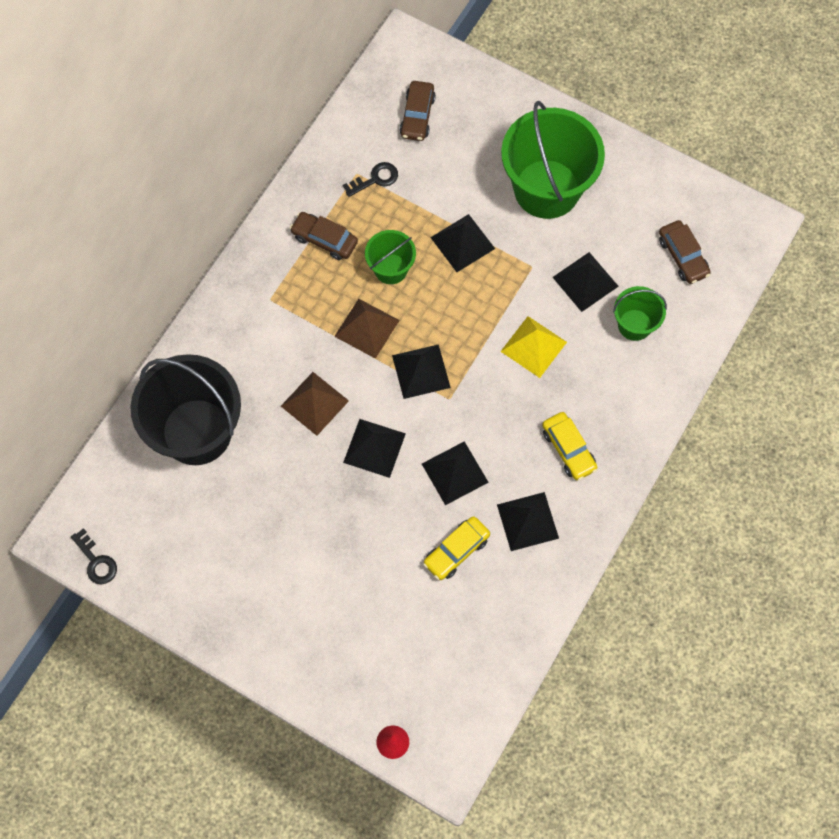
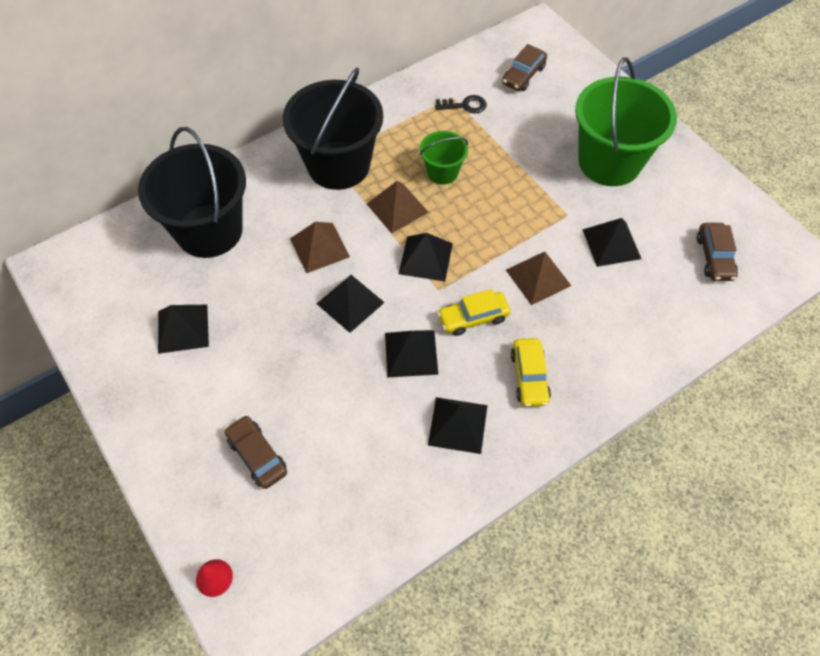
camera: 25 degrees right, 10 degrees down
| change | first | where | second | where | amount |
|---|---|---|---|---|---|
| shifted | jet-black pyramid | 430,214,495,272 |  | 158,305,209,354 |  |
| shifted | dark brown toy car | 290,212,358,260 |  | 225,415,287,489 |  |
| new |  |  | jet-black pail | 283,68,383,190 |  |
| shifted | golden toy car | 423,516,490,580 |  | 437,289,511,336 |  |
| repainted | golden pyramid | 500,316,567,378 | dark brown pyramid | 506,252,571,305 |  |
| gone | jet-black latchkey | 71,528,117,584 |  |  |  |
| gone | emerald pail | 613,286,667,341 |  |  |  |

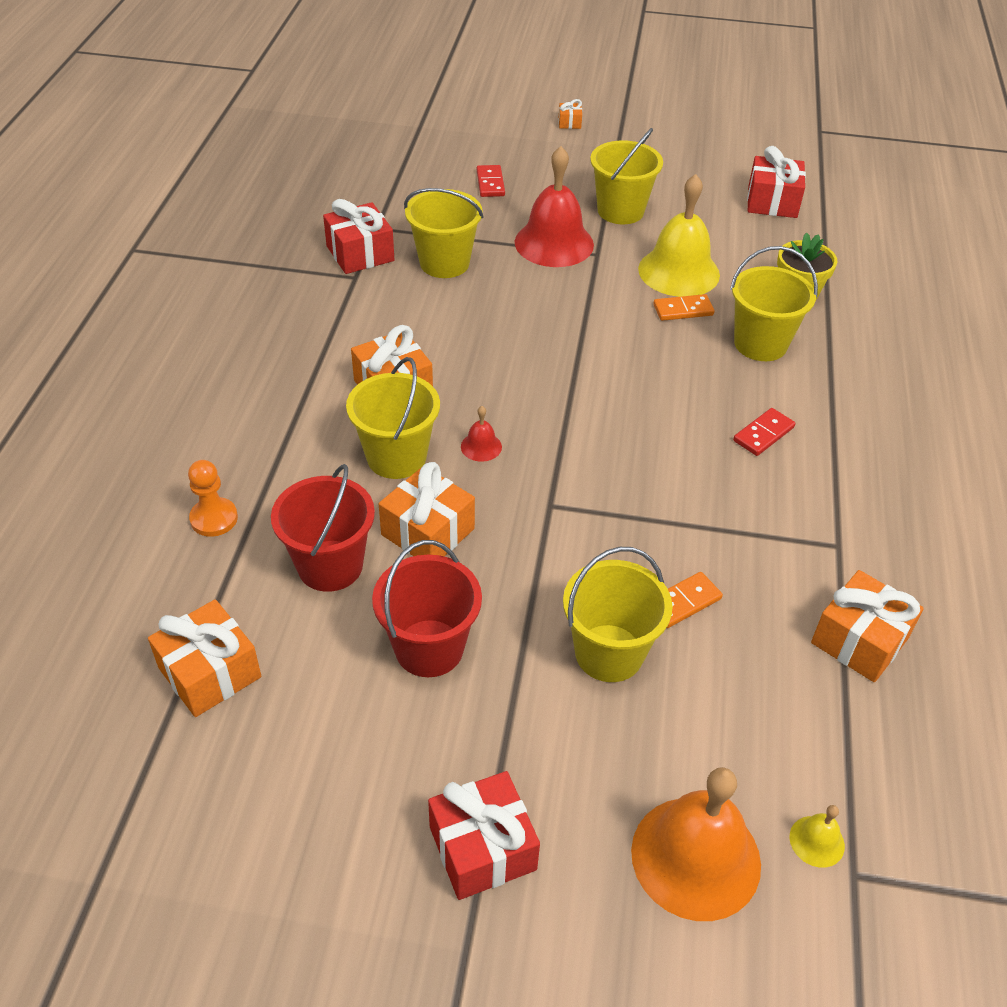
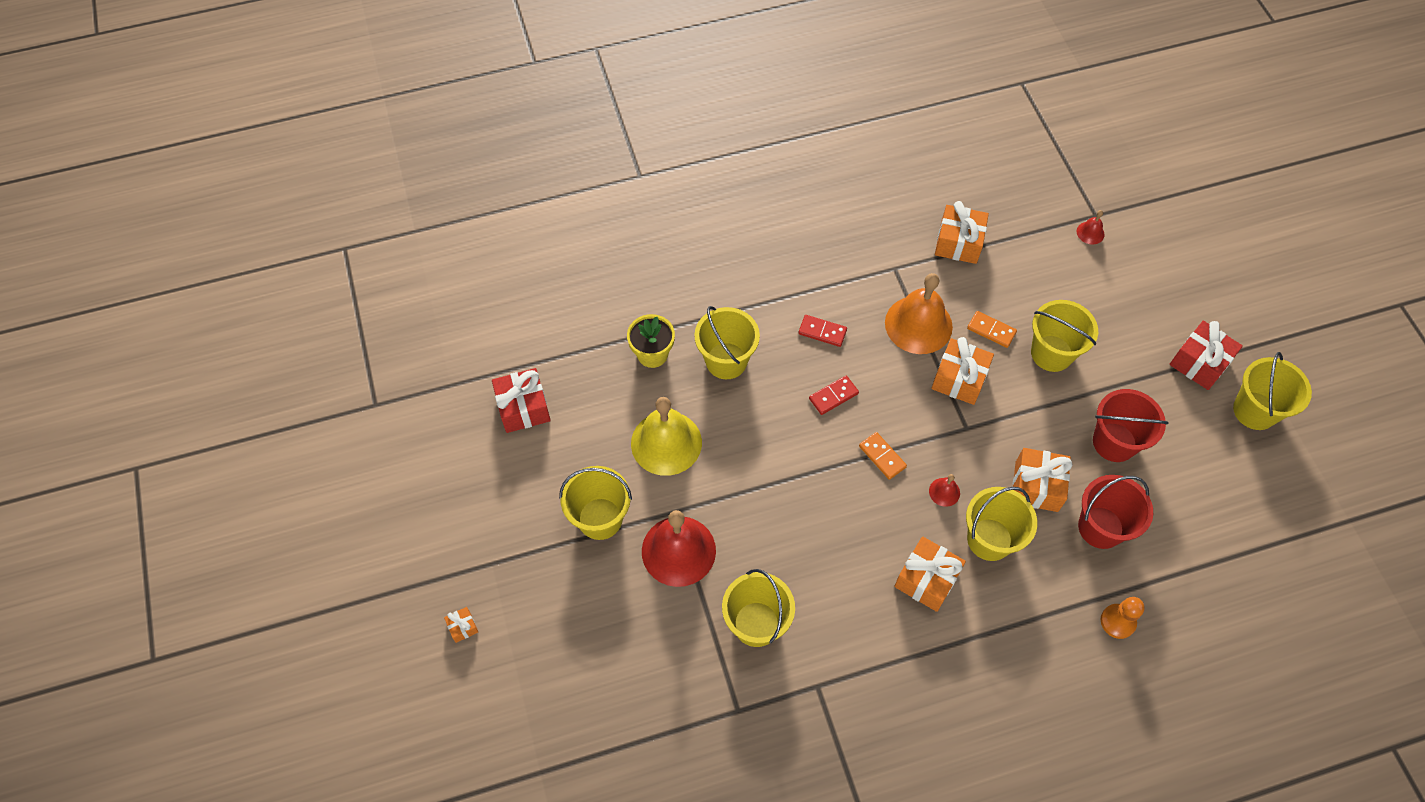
camera: 115 degrees left, 15 degrees up
| change | first | where | second | where | amount |
|---|---|---|---|---|---|
| shifted | crimson domino | 477,165,505,197 |  | 809,376,859,415 |  |
| shifted | orange domino | 653,294,715,321 |  | 859,432,907,480 |  |
| shifted | orange bell | 631,767,761,921 |  | 885,273,953,354 |  |
| shifted | orange gift | 148,599,261,717 |  | 931,337,994,405 |  |
| repainted | golden bell | 790,805,845,868 | crimson bell | 1077,210,1105,244 |  |
| new |  |  | golden pail | 1233,352,1312,430 |  |
| gone | crimson gift | 323,199,394,274 |  |  |  |

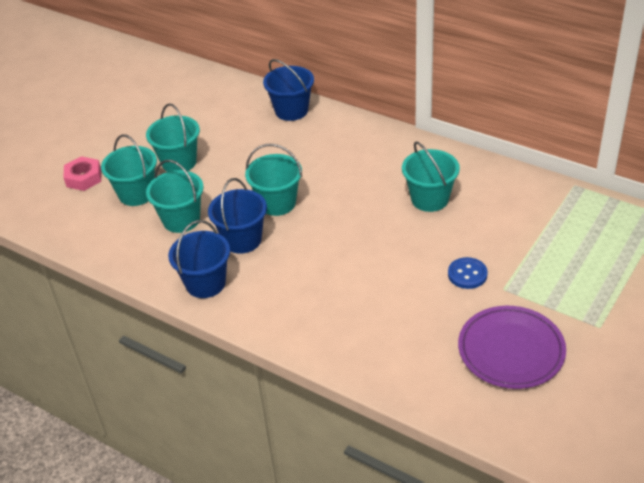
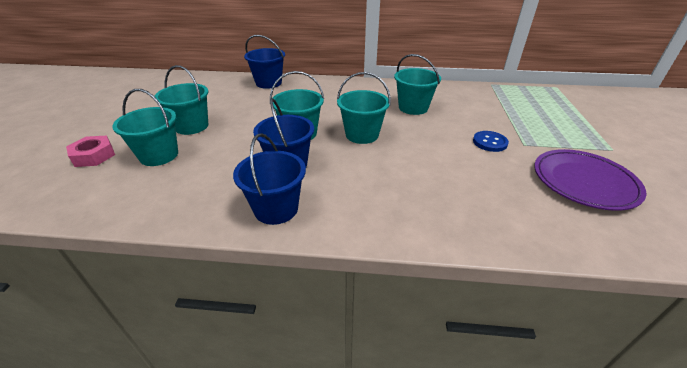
camera: 30 degrees left, 5 degrees down
| change | first | where | second | where | amount |
|---|---|---|---|---|---|
| shifted | turquoise pail | 146,160,204,233 |  | 337,72,391,144 |  |

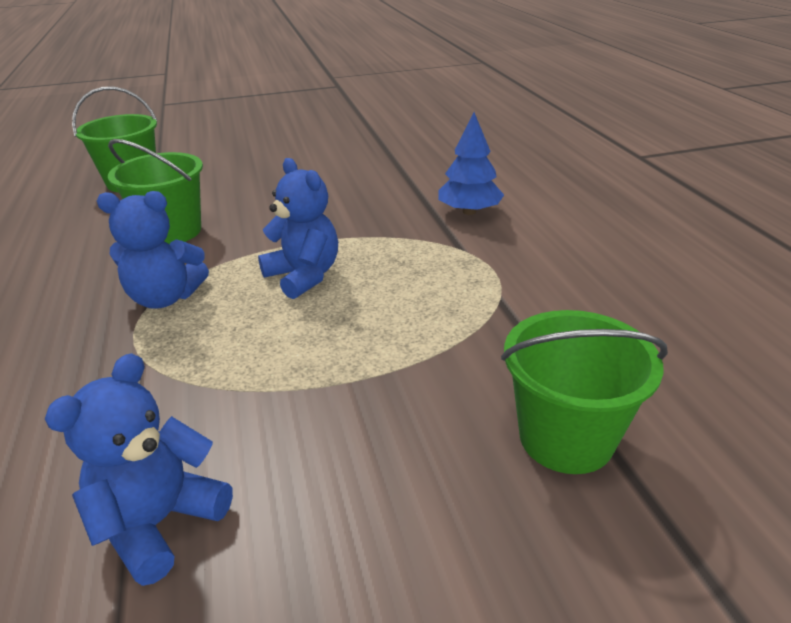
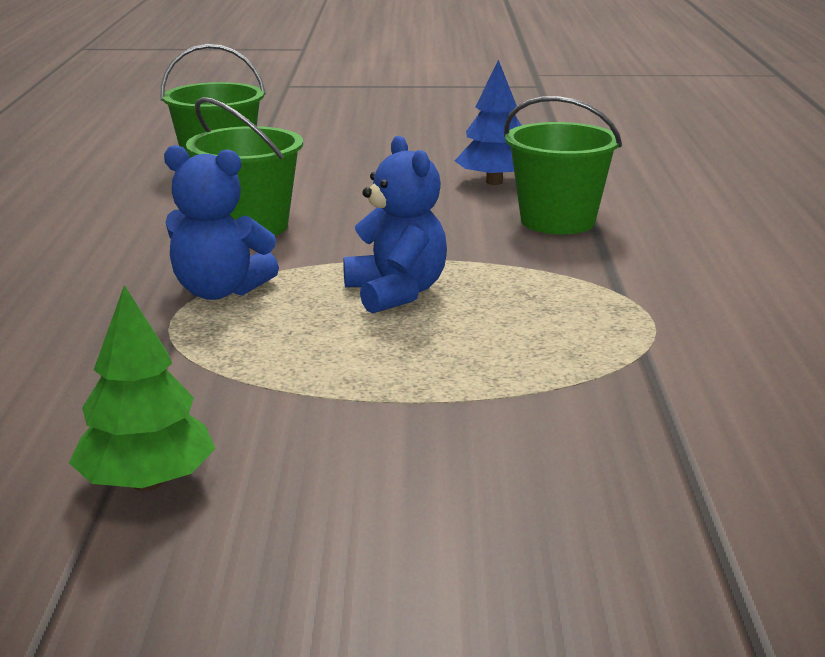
camera: 15 degrees right, 10 degrees down
| change | first | where | second | where | amount |
|---|---|---|---|---|---|
| swapped | royal blue stuffed bear | 45,353,233,586 | emerald toy tree | 69,285,216,491 |  |
| shifted | royal blue toy tree | 438,112,504,215 |  | 455,60,522,185 |  |
| shifted | emerald pail | 501,310,668,474 |  | 504,96,622,234 |  |

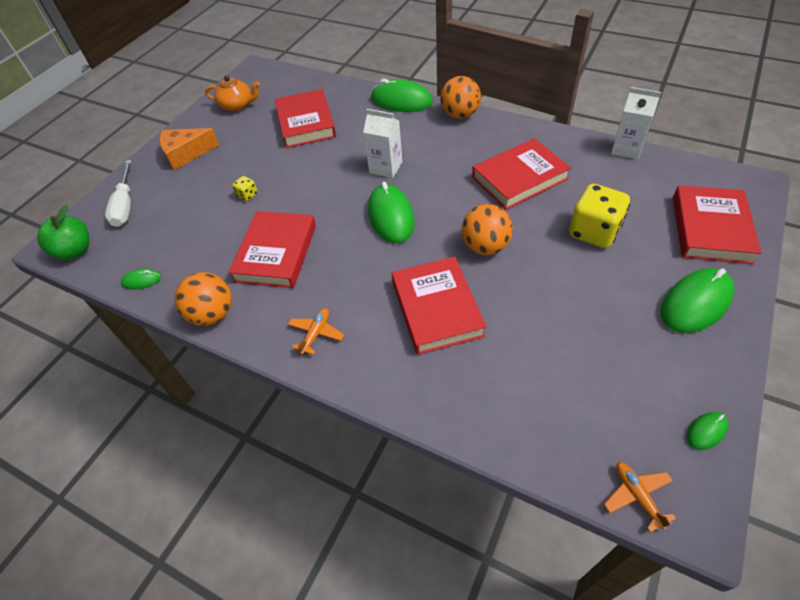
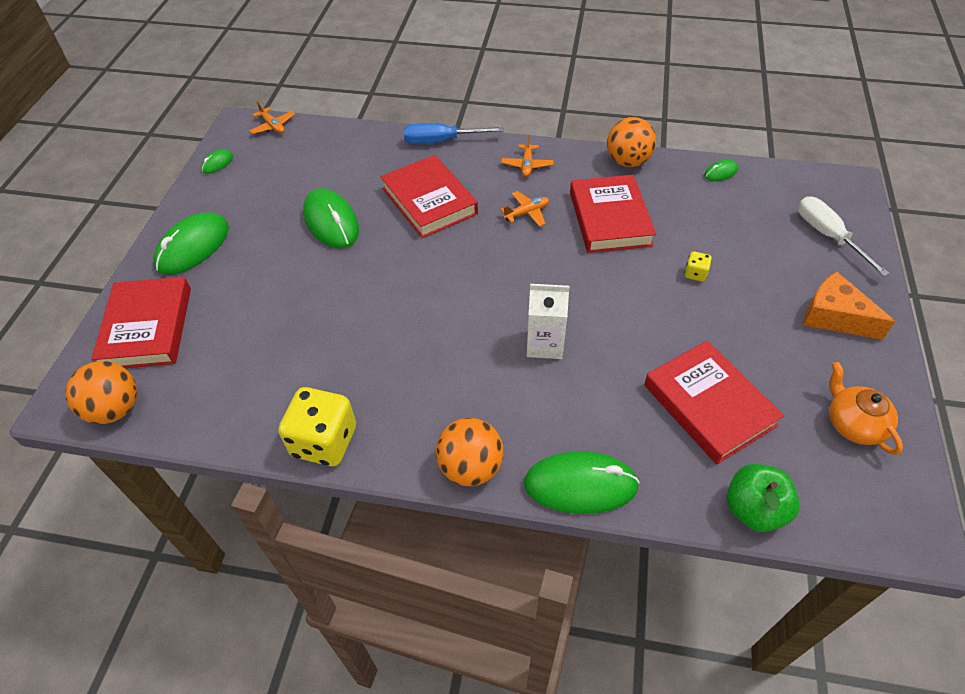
camera: 160 degrees right, 0 degrees up
| change | first | where | second | where | amount |
|---|---|---|---|---|---|
| shifted | orange play ball | 461,204,513,255 |  | 65,361,137,424 |  |
| shifted | golden die | 569,184,630,248 |  | 278,387,356,466 |  |
| shifted | emerald mouse | 368,182,414,243 |  | 303,188,359,249 |  |
| new |  |  | royal blue flat screwdriver | 404,123,504,144 |  |
| new |  |  | orange aeroplane | 500,191,549,227 |  |
| shifted | emerald apple fruit | 37,205,89,260 |  | 727,464,800,532 |  |
| rotated | orange cheese wedge | 159,128,219,170 |  | 804,272,896,340 | 105 degrees counterclockwise |
| rotated | orange tea pot | 205,76,260,112 |  | 829,362,903,455 | 75 degrees clockwise |
| gone | crimson book | 472,138,571,210 |  |  |  |
| gone | pure white juice carton | 611,87,661,160 |  |  |  |

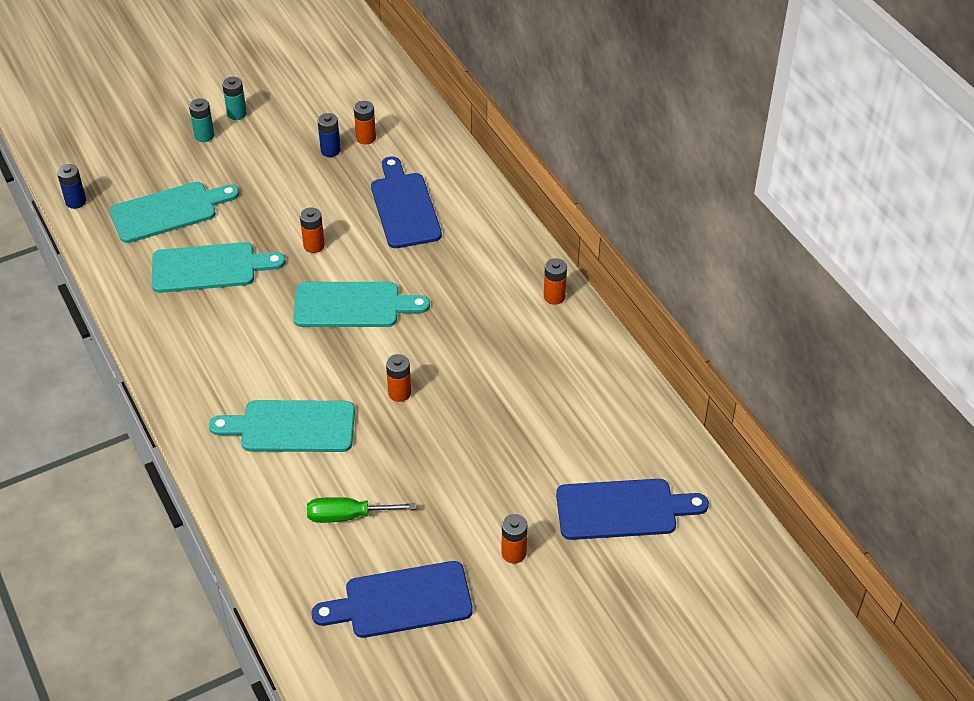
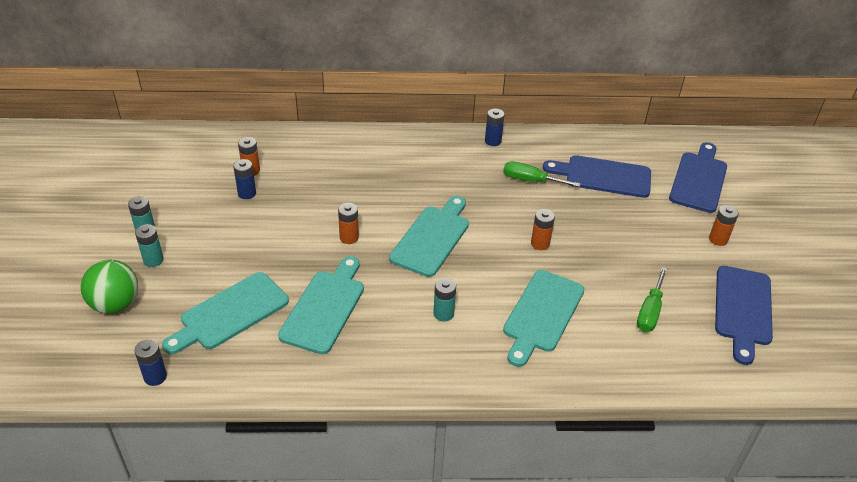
camera: 65 degrees left, 5 degrees down
| change | first | where | second | where | amount |
|---|---|---|---|---|---|
| new |  |  | emerald play ball | 81,260,138,314 |  |
| rotated | turquoise cutting board | 110,182,239,243 |  | 162,272,289,354 | 135 degrees counterclockwise |
| new |  |  | turquoise AA battery | 433,278,456,322 |  |
| repainted | orange AA battery | 544,258,567,305 | royal blue AA battery | 485,109,505,146 |  |
| new |  |  | emerald flat screwdriver | 503,161,581,187 |  |
| shifted | royal blue cutting board | 371,156,442,248 |  | 543,155,651,198 |  |

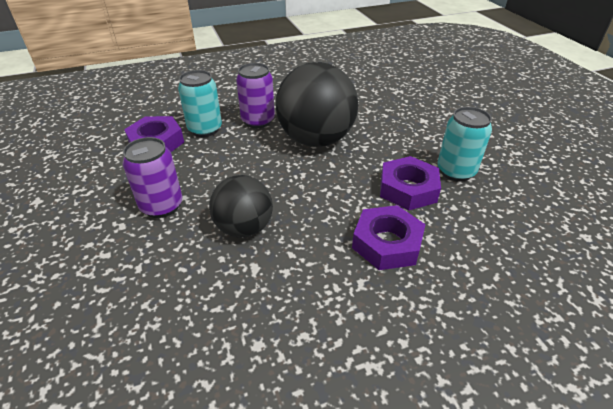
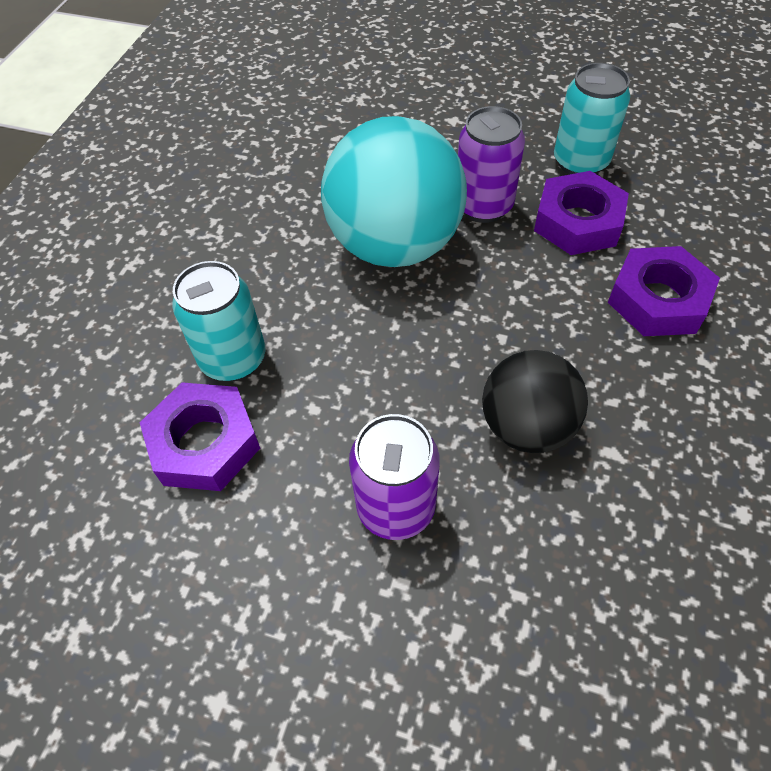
camera: 50 degrees left, 15 degrees up
| change | first | where | second | where | amount |
|---|---|---|---|---|---|
| repainted | jet-black play ball | 276,62,358,147 | turquoise play ball | 321,116,467,267 |  |
| shifted | royal purple tin | 236,63,275,128 |  | 458,106,525,223 |  |

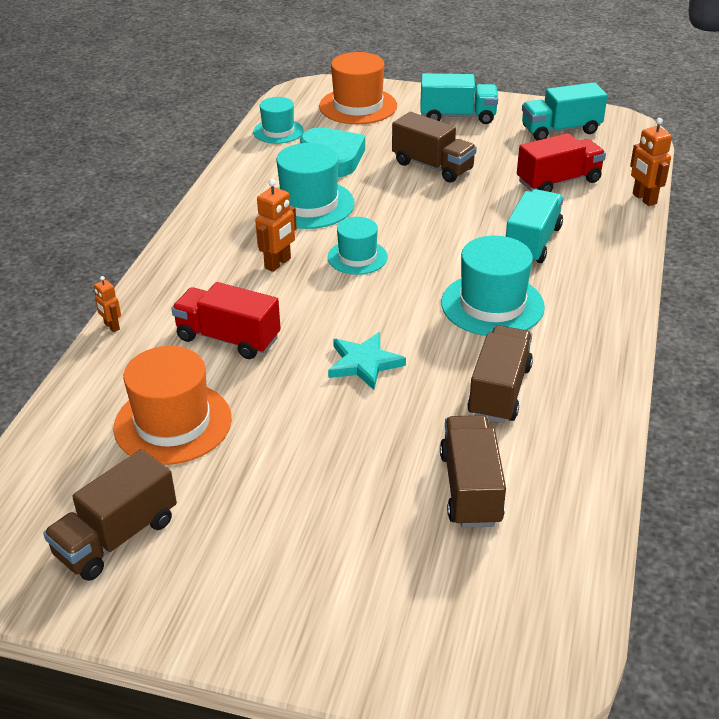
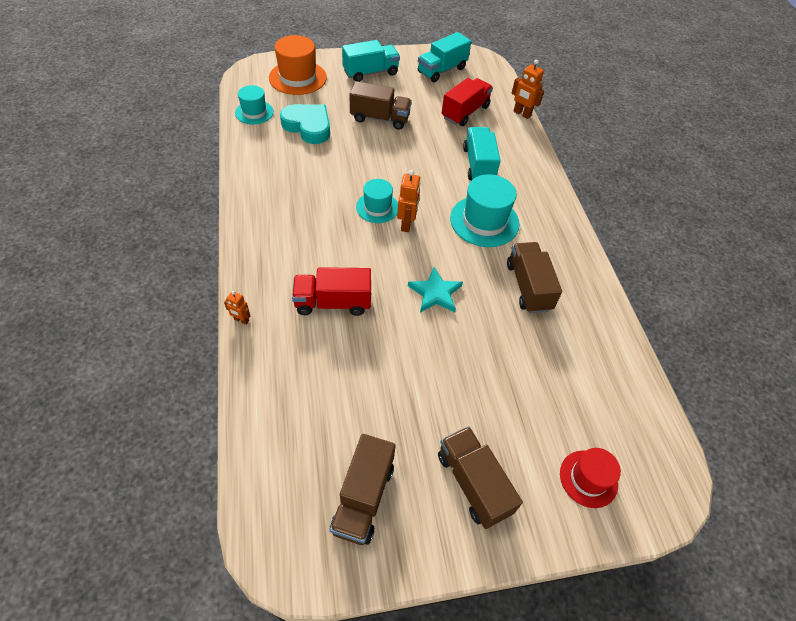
camera: 30 degrees left, 15 degrees up
| change | first | where | second | where | amount |
|---|---|---|---|---|---|
| shifted | orange robot | 255,179,297,272 |  | 397,170,421,232 |  |
| shifted | dark brown truck | 440,415,506,528 |  | 438,426,523,529 |  |
| new |  |  | crimson top hat | 560,448,621,508 |  |
| gone | orange top hat | 113,346,232,465 |  |  |  |
| gone | turquoise top hat | 277,143,355,229 |  |  |  |

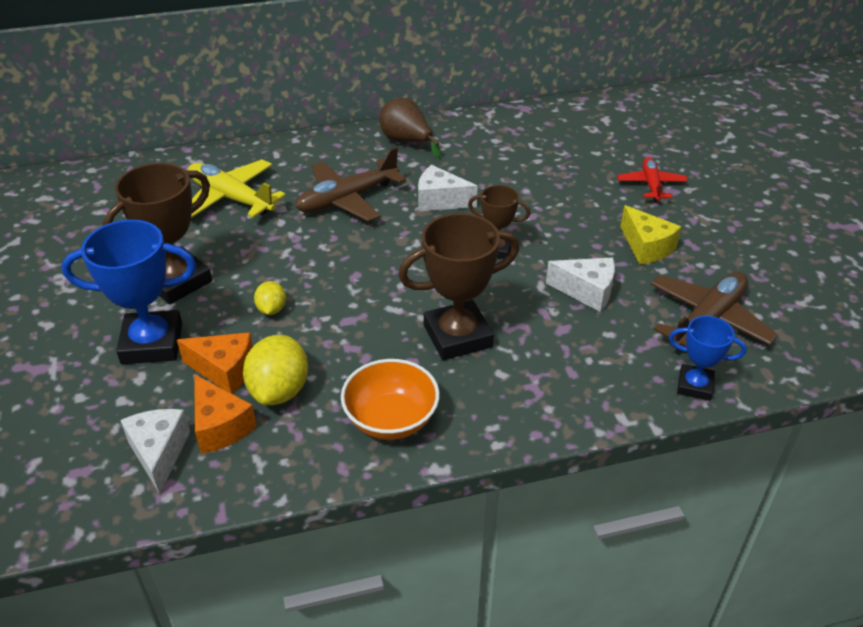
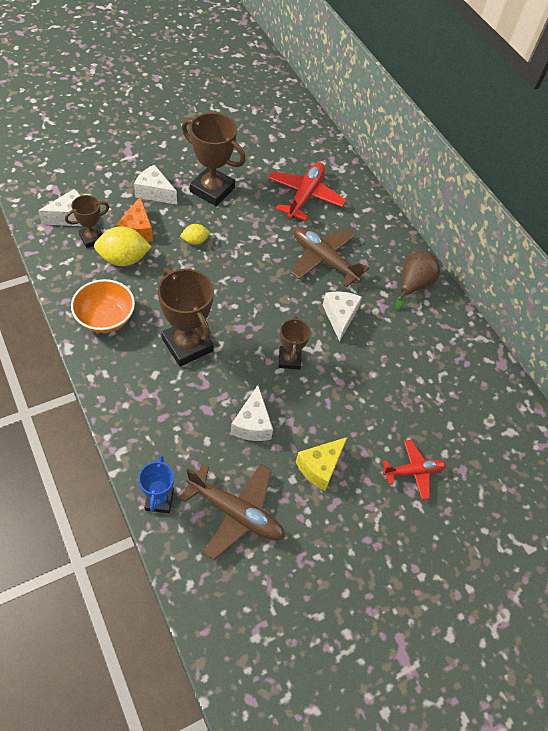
camera: 70 degrees right, 15 degrees up
| change | first | where | second | where | amount |
|---|---|---|---|---|---|
| swapped | orange cheese wedge | 194,374,257,454 | dark brown prize cup | 65,195,109,248 |  |
| swapped | royal blue prize cup | 62,220,196,364 | pure white cheese wedge | 134,165,177,205 |  |
| repainted | golden aeroplane | 188,159,286,218 | crimson aeroplane | 268,162,346,221 |  |

